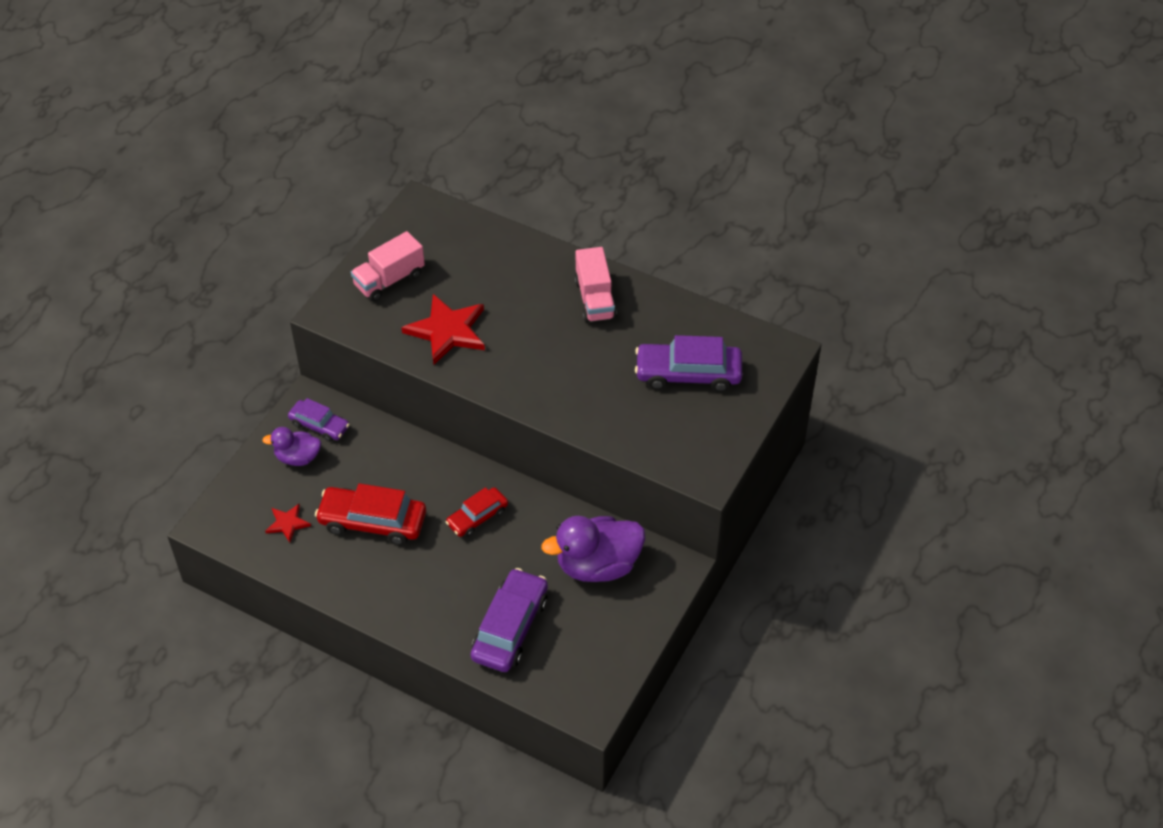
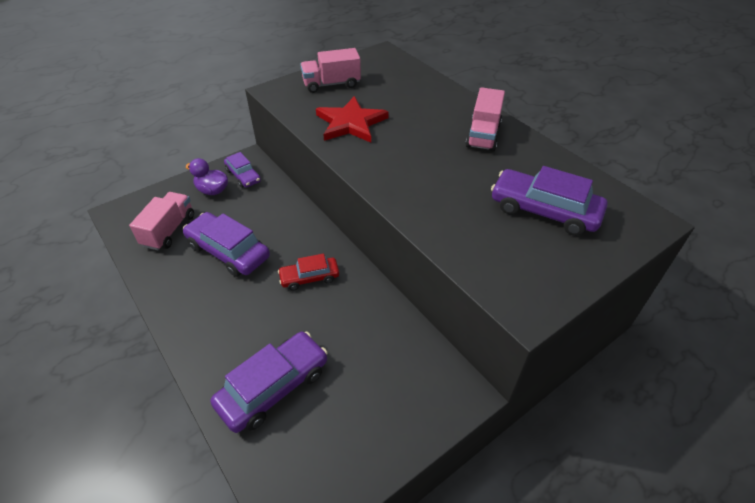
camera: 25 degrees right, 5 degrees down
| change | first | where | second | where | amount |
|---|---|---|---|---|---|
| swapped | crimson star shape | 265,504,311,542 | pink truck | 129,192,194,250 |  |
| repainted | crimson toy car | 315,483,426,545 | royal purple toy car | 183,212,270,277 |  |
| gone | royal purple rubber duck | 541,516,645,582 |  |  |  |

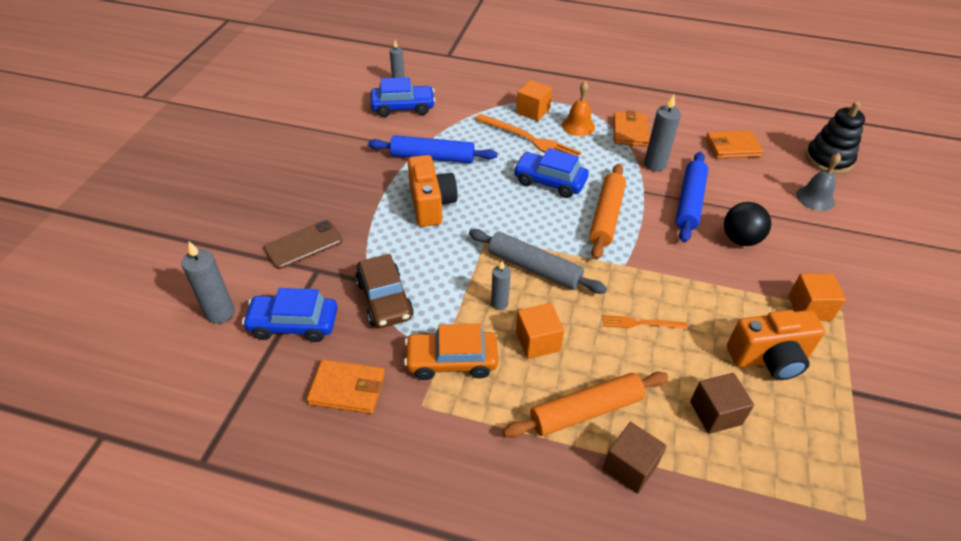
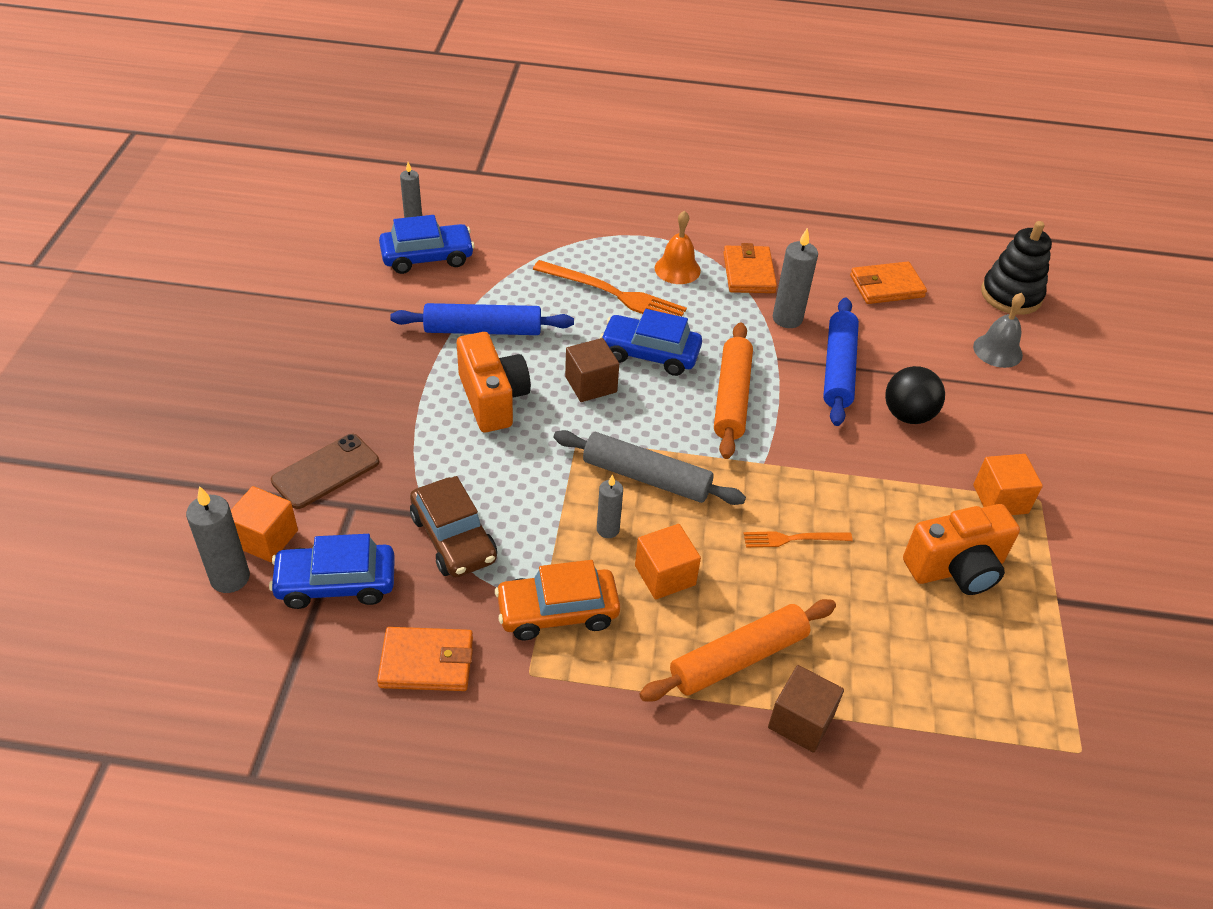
camera: 10 degrees left, 0 degrees up
| change | first | where | second | where | amount |
|---|---|---|---|---|---|
| shifted | orange solid cube | 516,80,552,121 |  | 231,486,298,562 |  |
| shifted | dark brown solid cube | 690,373,754,434 |  | 565,338,619,402 |  |

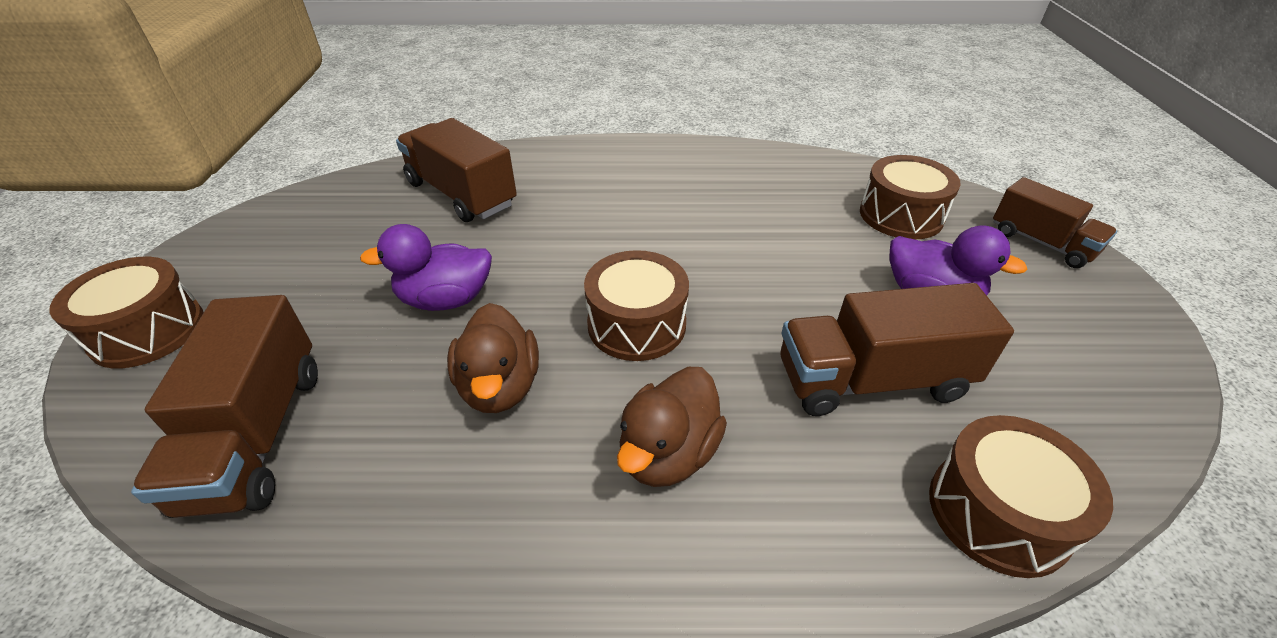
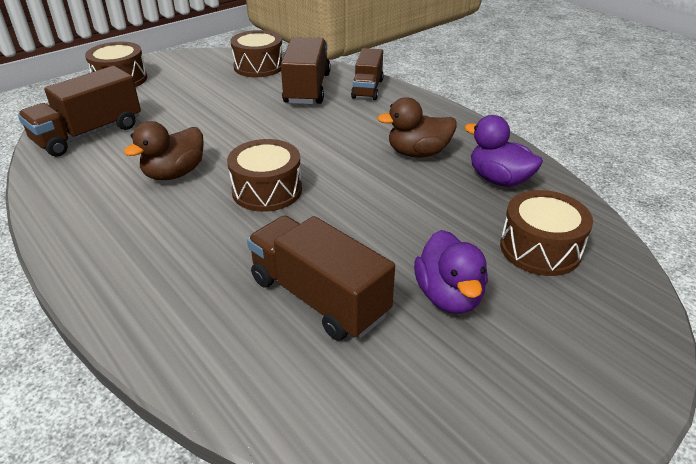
camera: 50 degrees right, 5 degrees down
| change | first | where | second | where | amount |
|---|---|---|---|---|---|
| shifted | dark brown snare drum | 929,415,1113,578 |  | 230,30,283,77 |  |
| shifted | dark brown truck | 993,177,1117,268 |  | 351,48,384,100 |  |
| shifted | dark brown rubber duck | 617,367,727,487 |  | 377,97,457,157 |  |
| shifted | royal purple rubber duck | 360,224,492,311 |  | 464,115,543,187 |  |

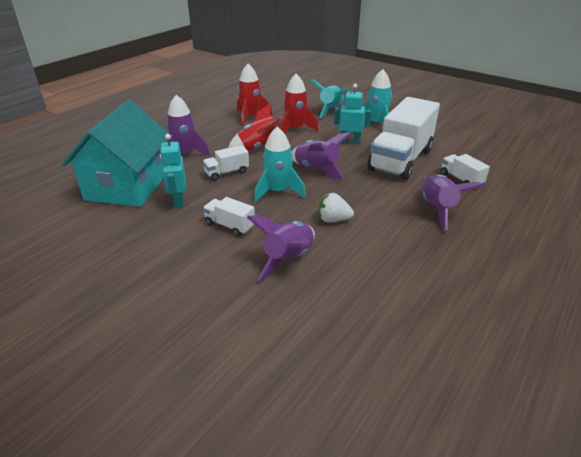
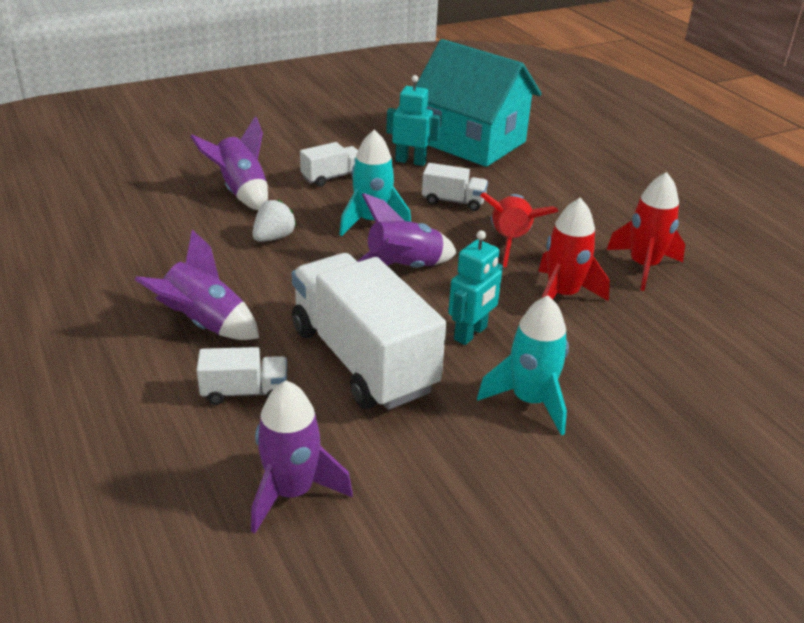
camera: 115 degrees right, 0 degrees up
| change | first | where | second | where | amount |
|---|---|---|---|---|---|
| shifted | royal purple rocket | 167,95,210,156 |  | 251,381,353,533 |  |
| rotated | pure white truck | 203,145,249,181 |  | 422,163,488,211 | 105 degrees clockwise |
| gone | turquoise rocket | 310,79,349,118 |  |  |  |

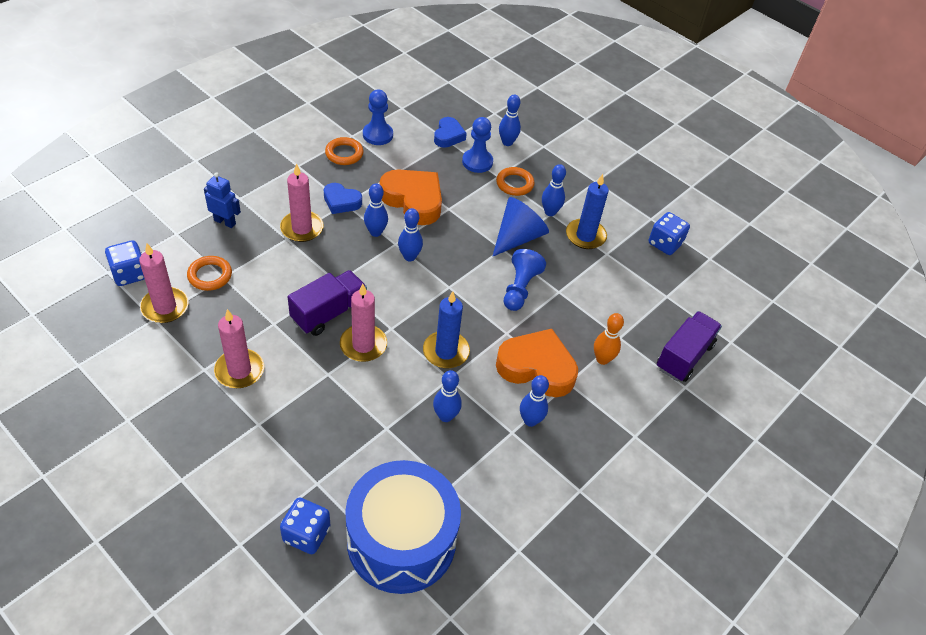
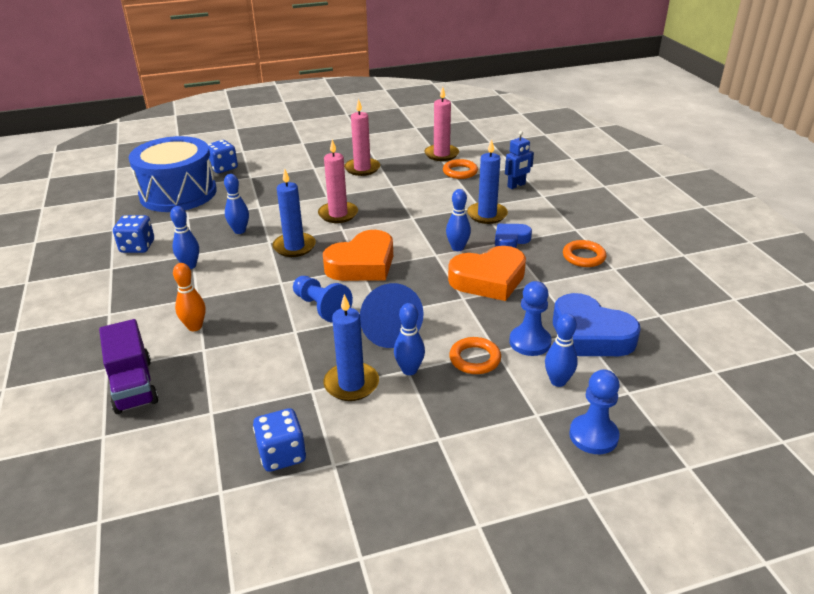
camera: 125 degrees right, 15 degrees down
| change | first | where | second | where | amount |
|---|---|---|---|---|---|
| shifted | royal blue die | 105,240,144,286 |  | 113,215,154,253 |  |
| shifted | orange heart shape | 496,329,578,397 |  | 323,230,393,281 |  |
| repainted | pink candle | 280,163,323,242 | royal blue candle | 467,139,508,224 |  |
| scaled | royal blue heart shape | 434,117,467,148 |  | 553,293,641,356 | x1.76 |
| shifted | royal blue pawn | 363,89,393,145 |  | 569,370,620,454 |  |
| gone | royal purple truck | 288,270,367,336 |  |  |  |
| gone | royal blue tenpin | 398,208,423,261 |  |  |  |

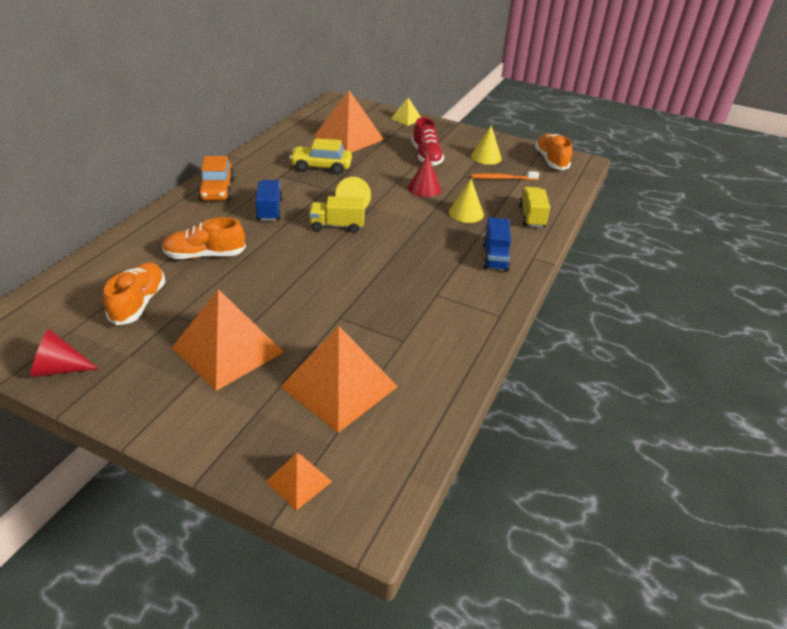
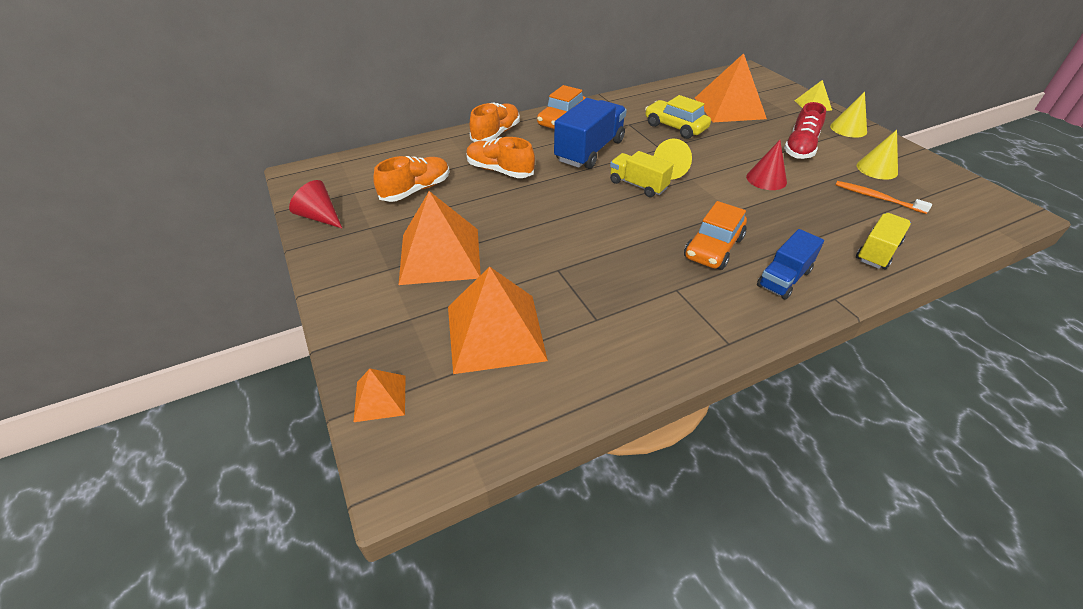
camera: 40 degrees right, 5 degrees up
| change | first | where | second | where | amount |
|---|---|---|---|---|---|
| shifted | orange shoe | 535,134,572,170 |  | 470,103,520,142 |  |
| scaled | royal blue truck | 255,180,283,221 |  | 554,98,627,169 | x1.63 |
| new |  |  | orange toy car | 684,201,747,270 |  |
| shifted | golden cone | 449,179,484,223 |  | 830,92,867,138 |  |

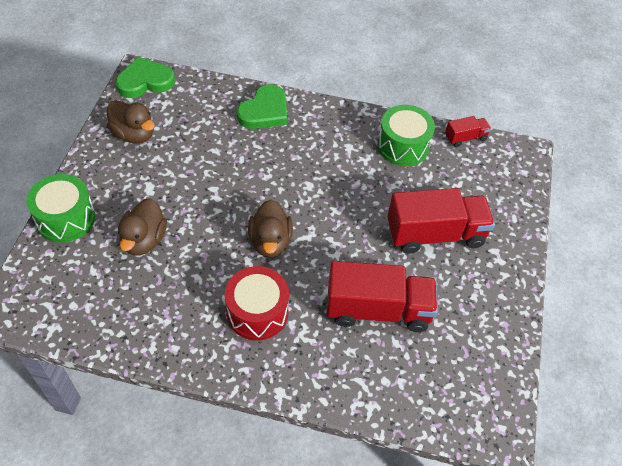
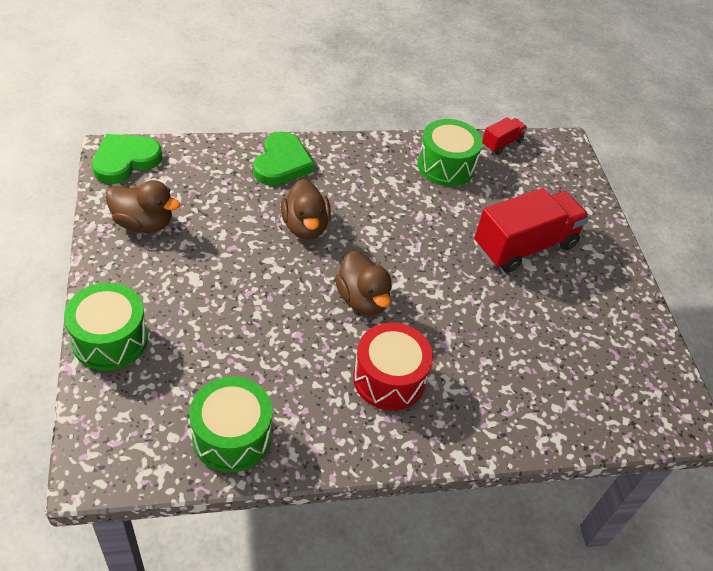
camera: 25 degrees left, 5 degrees down
| change | first | where | second | where | amount |
|---|---|---|---|---|---|
| new |  |  | emerald snare drum | 189,377,273,472 |  |
| shifted | dark brown rubber duck | 118,198,167,256 |  | 281,179,331,240 |  |
| gone | crimson truck | 327,261,438,332 |  |  |  |

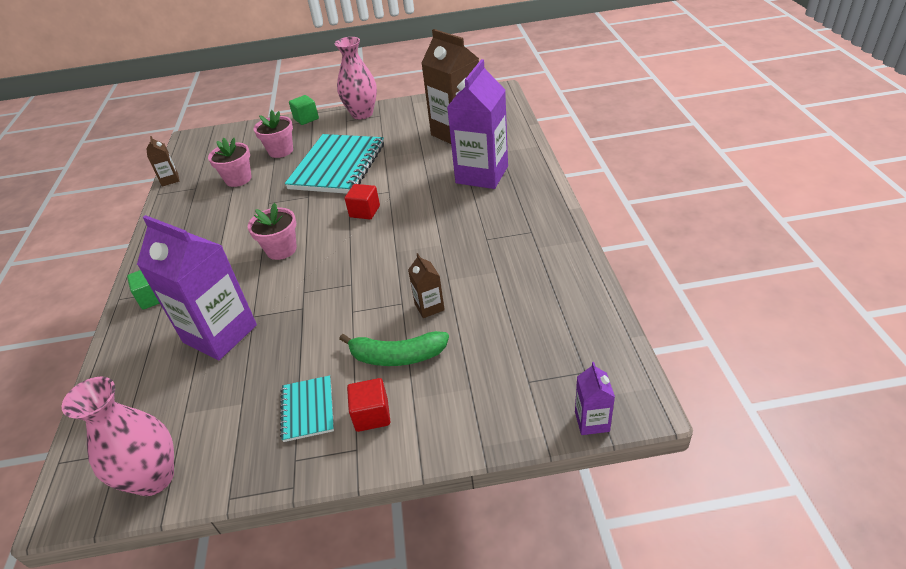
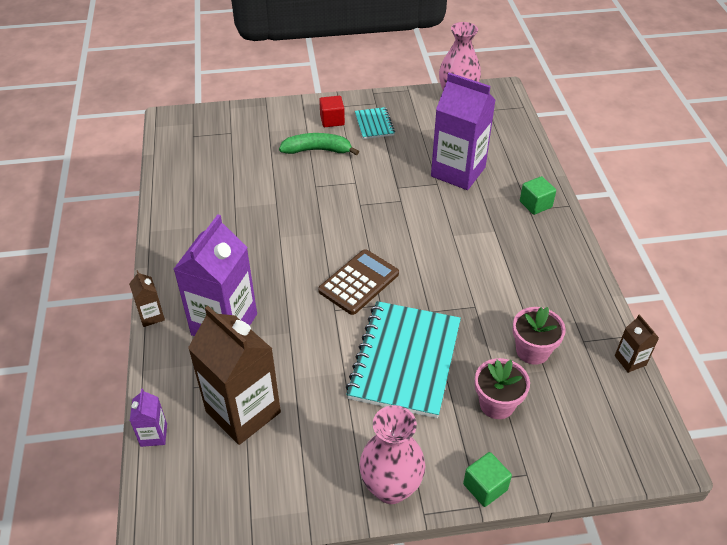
camera: 175 degrees right, 5 degrees up
| change | first | where | second | where | amount |
|---|---|---|---|---|---|
| shifted | dark brown juice carton | 408,253,445,318 |  | 129,270,165,327 |  |
| shifted | royal purple juice carton | 575,362,615,435 |  | 130,389,167,447 |  |
| swapped | crimson solid cube | 345,184,380,219 | dark brown calculator | 318,249,399,315 |  |
| gone | pink plant pot | 248,203,297,260 |  |  |  |

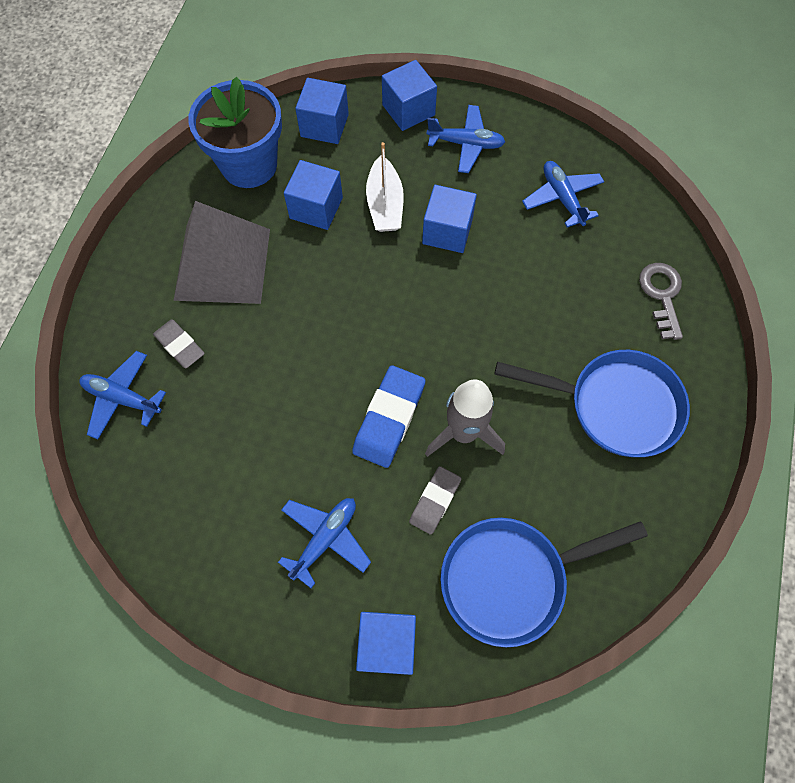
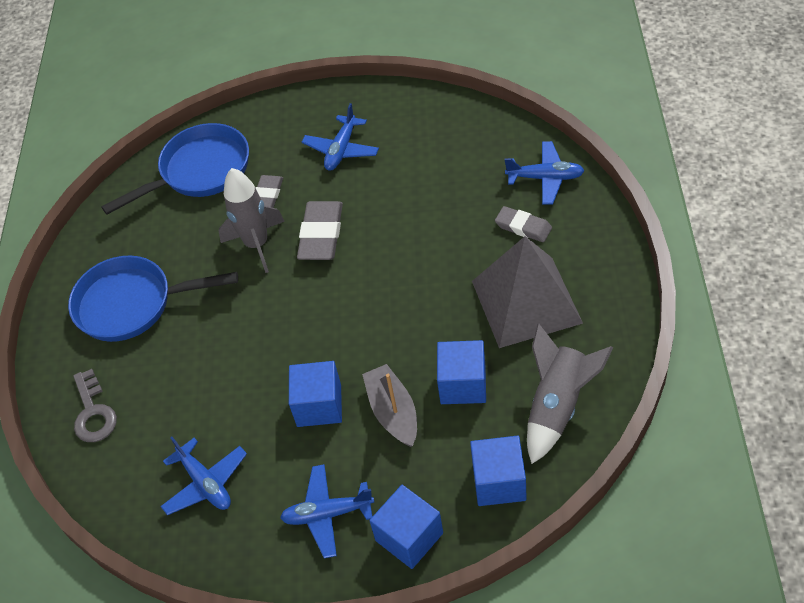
camera: 170 degrees right, 15 degrees down
| change | first | where | second | where | amount |
|---|---|---|---|---|---|
| repainted | royal blue pencil eraser | 352,365,425,468 | grey pencil eraser | 297,201,343,260 |  |
| repainted | pure white boat | 366,142,404,232 | grey boat | 362,364,417,447 |  |
| swapped | royal blue plant pot | 188,77,282,188 | grey rocket | 527,323,613,464 |  |
| gone | royal blue solid cube | 356,612,416,675 |  |  |  |

